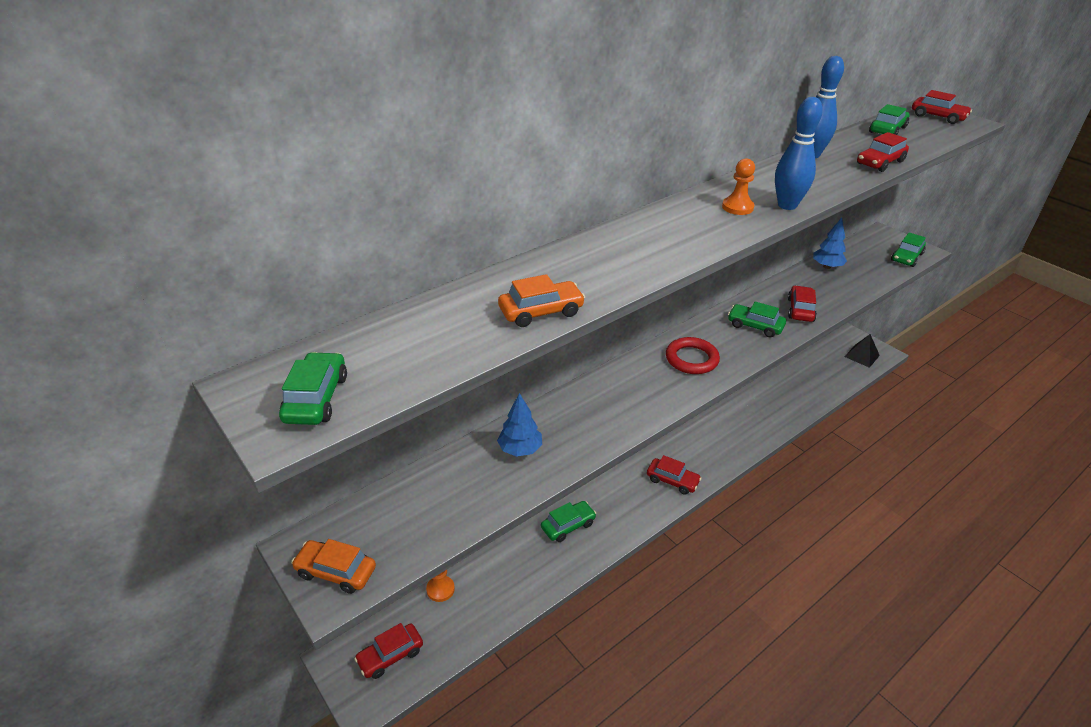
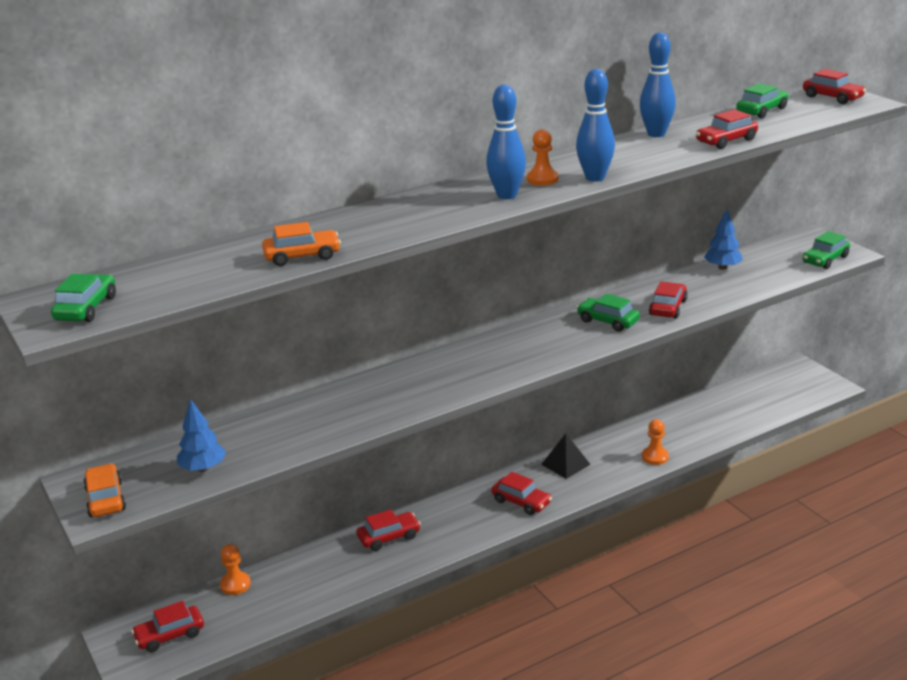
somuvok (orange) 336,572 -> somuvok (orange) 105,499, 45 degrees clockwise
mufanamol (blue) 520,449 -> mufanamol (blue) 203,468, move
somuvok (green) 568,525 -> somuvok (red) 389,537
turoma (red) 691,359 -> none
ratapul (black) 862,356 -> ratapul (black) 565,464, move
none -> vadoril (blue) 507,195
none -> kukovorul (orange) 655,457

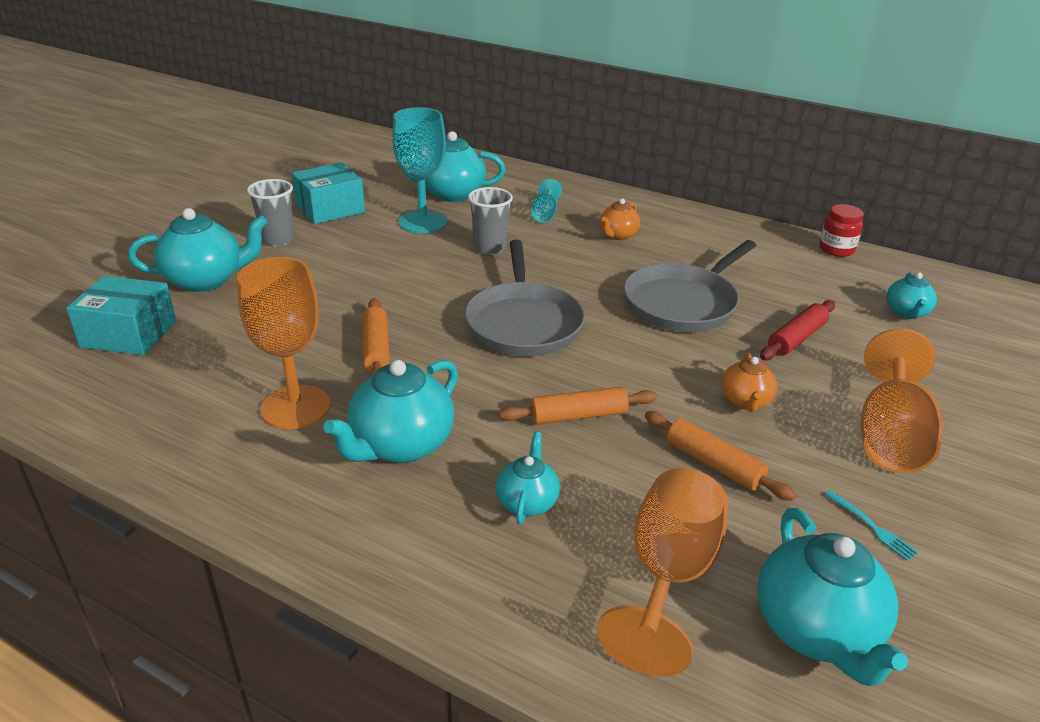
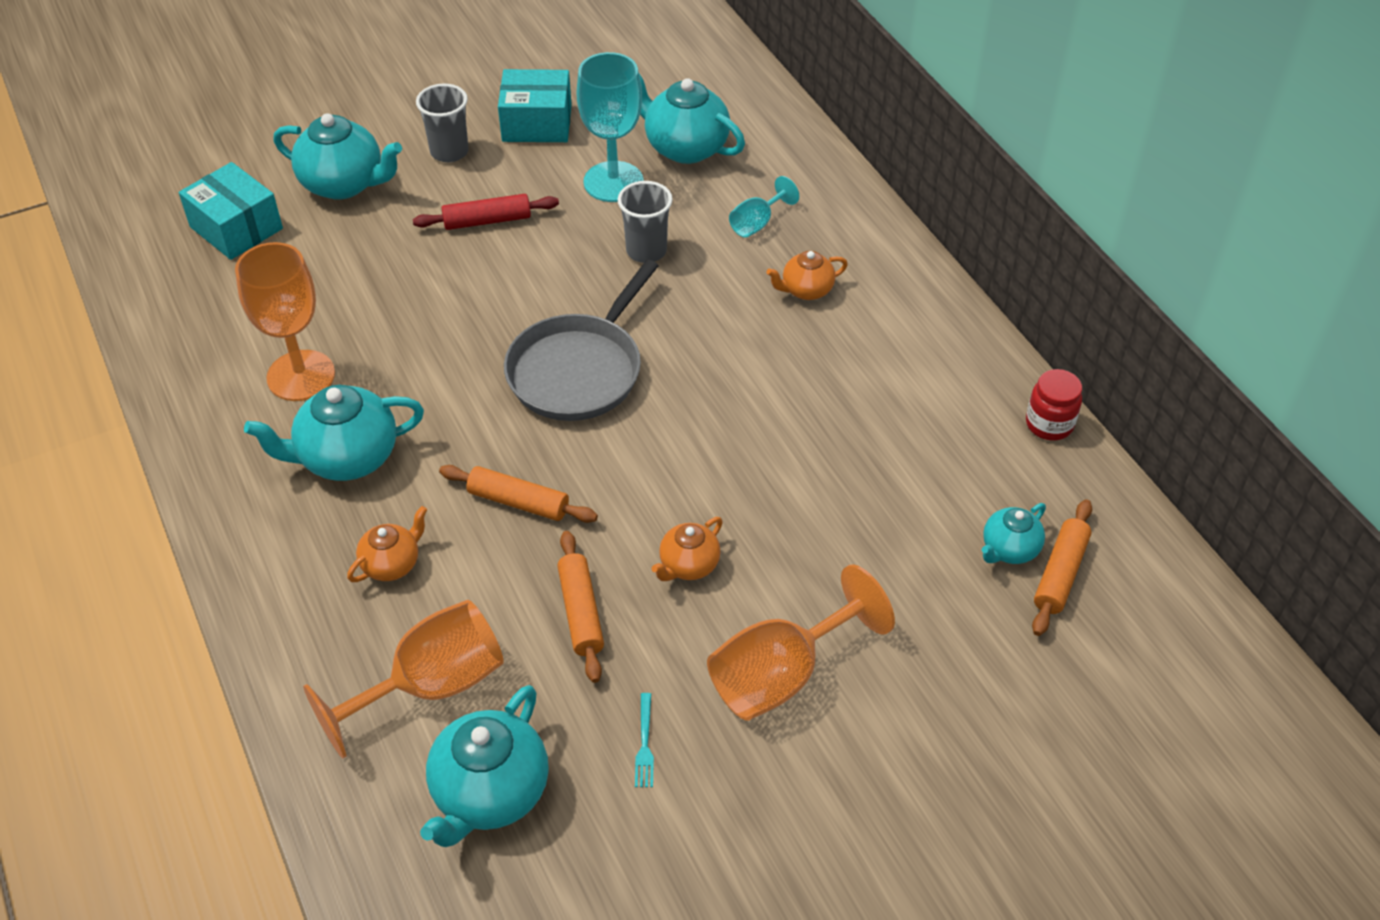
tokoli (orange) 376,348 -> tokoli (orange) 1060,574, move
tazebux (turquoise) 527,502 -> tazebux (orange) 392,564
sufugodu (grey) 683,303 -> none
tokoli (red) 796,338 -> tokoli (red) 487,221, move

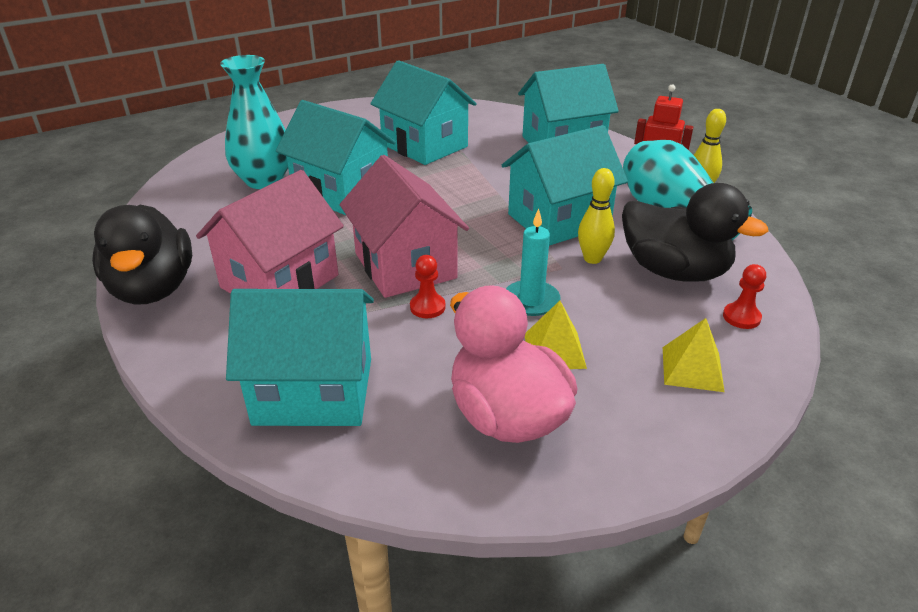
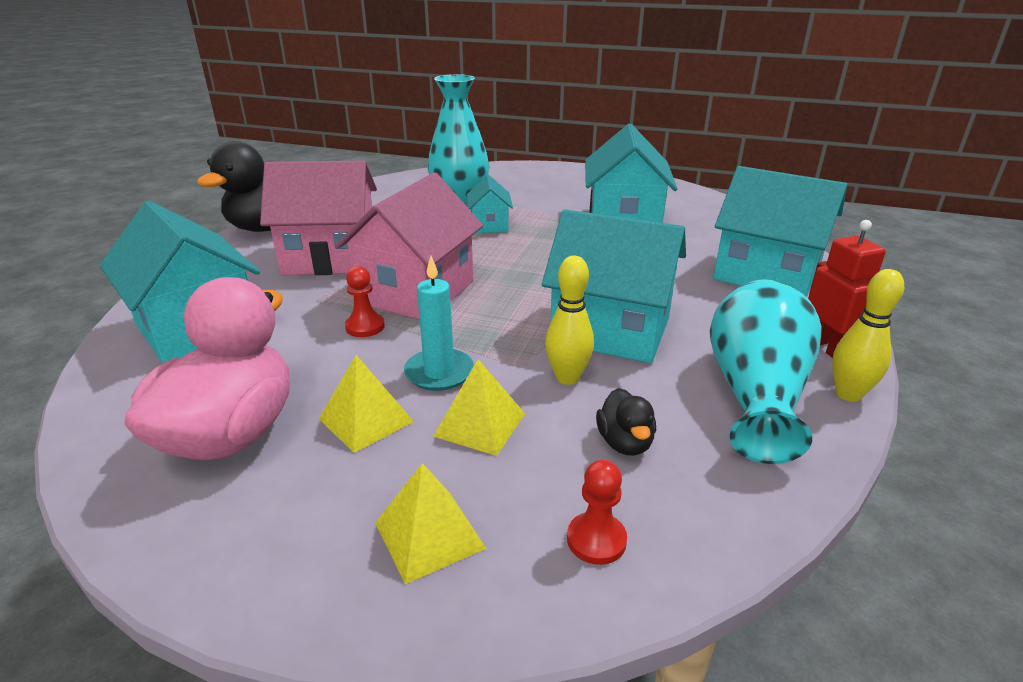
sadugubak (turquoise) 341,192 -> sadugubak (turquoise) 489,225, x0.51
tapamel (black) 674,271 -> tapamel (black) 625,443, x0.44
none -> ratapul (yellow) 480,424

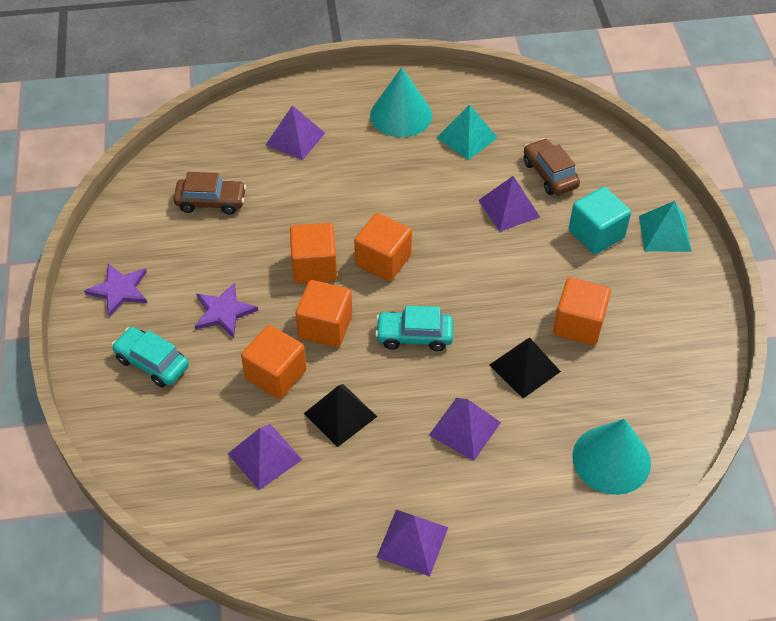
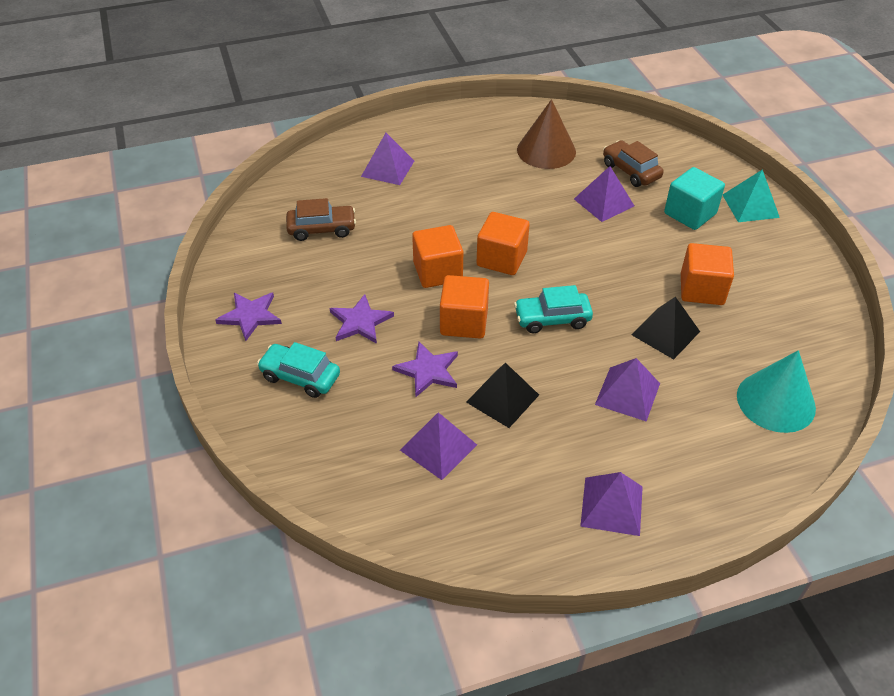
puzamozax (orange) 276,375 -> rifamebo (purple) 428,371
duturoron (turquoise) 401,115 -> none
ratapul (turquoise) 467,137 -> duturoron (brown) 546,150

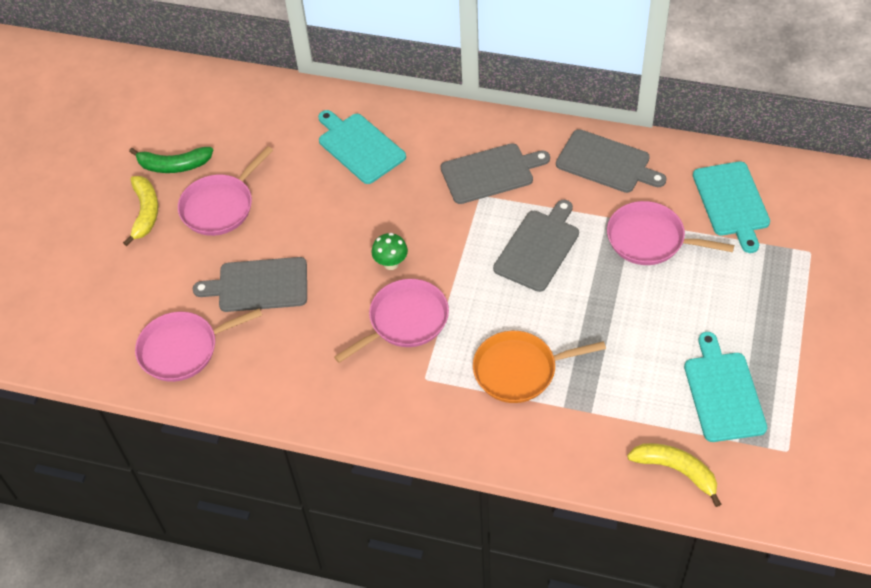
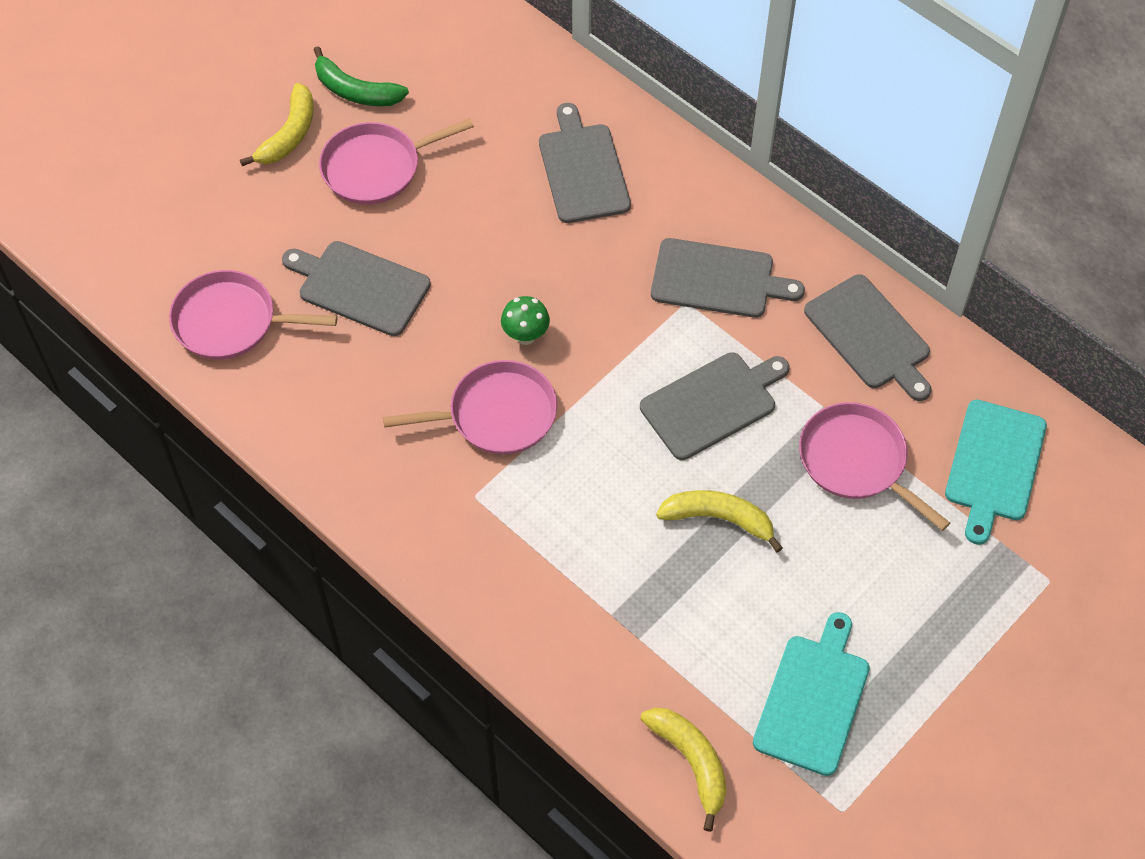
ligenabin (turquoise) 359,147 -> ligenabin (grey) 583,169
sufugodu (orange) 519,370 -> none
none -> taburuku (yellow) 718,519

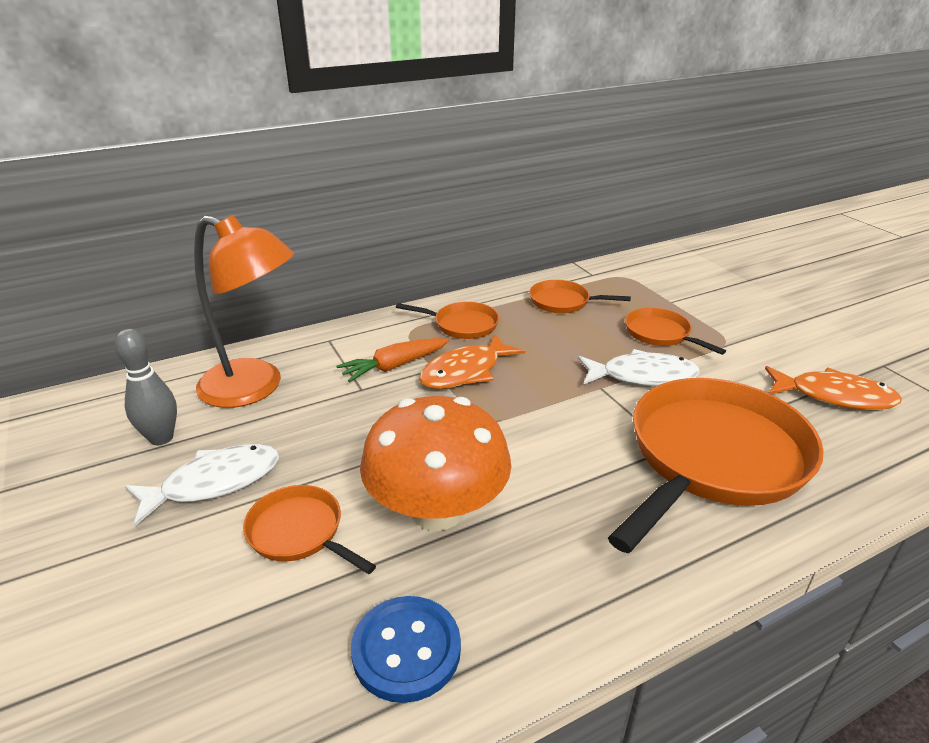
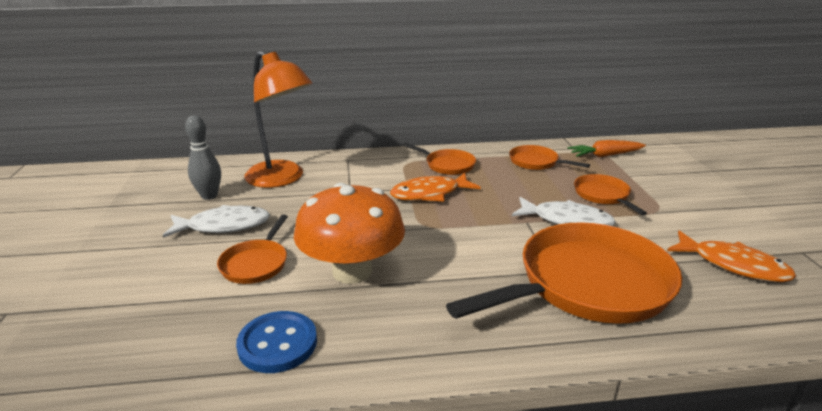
sufugodu (orange) 299,532 -> sufugodu (orange) 256,263, 135 degrees counterclockwise
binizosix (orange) 394,366 -> binizosix (orange) 605,155, move

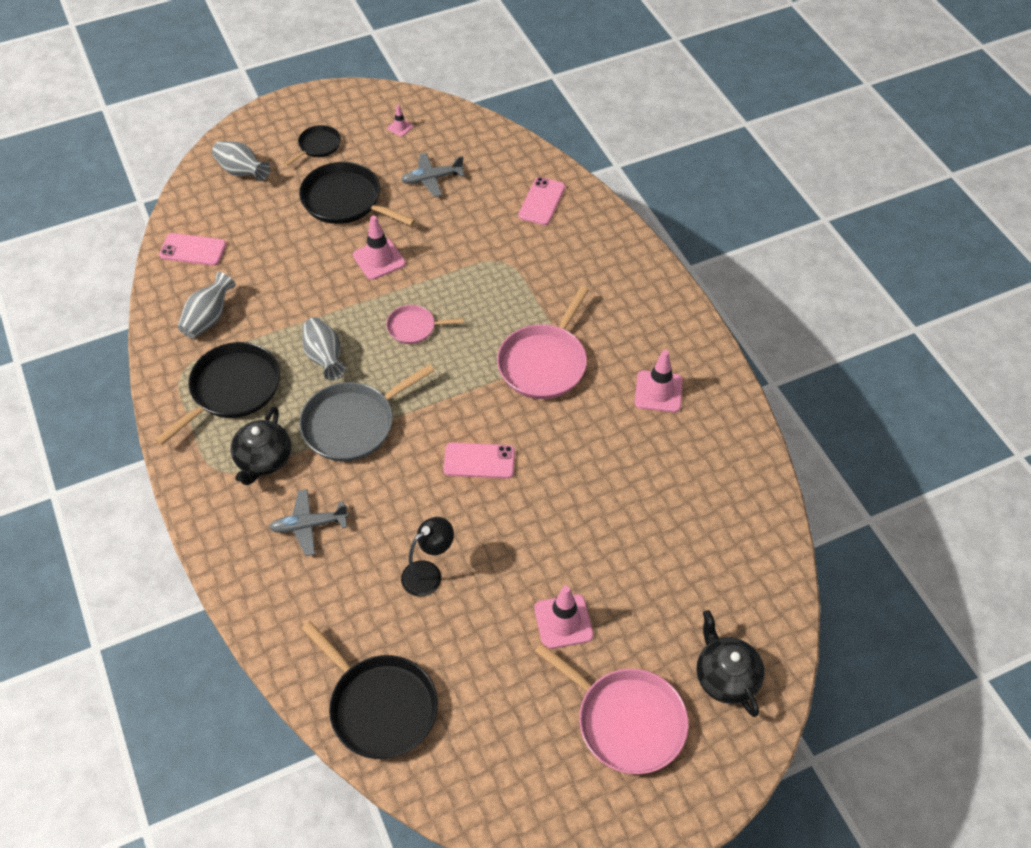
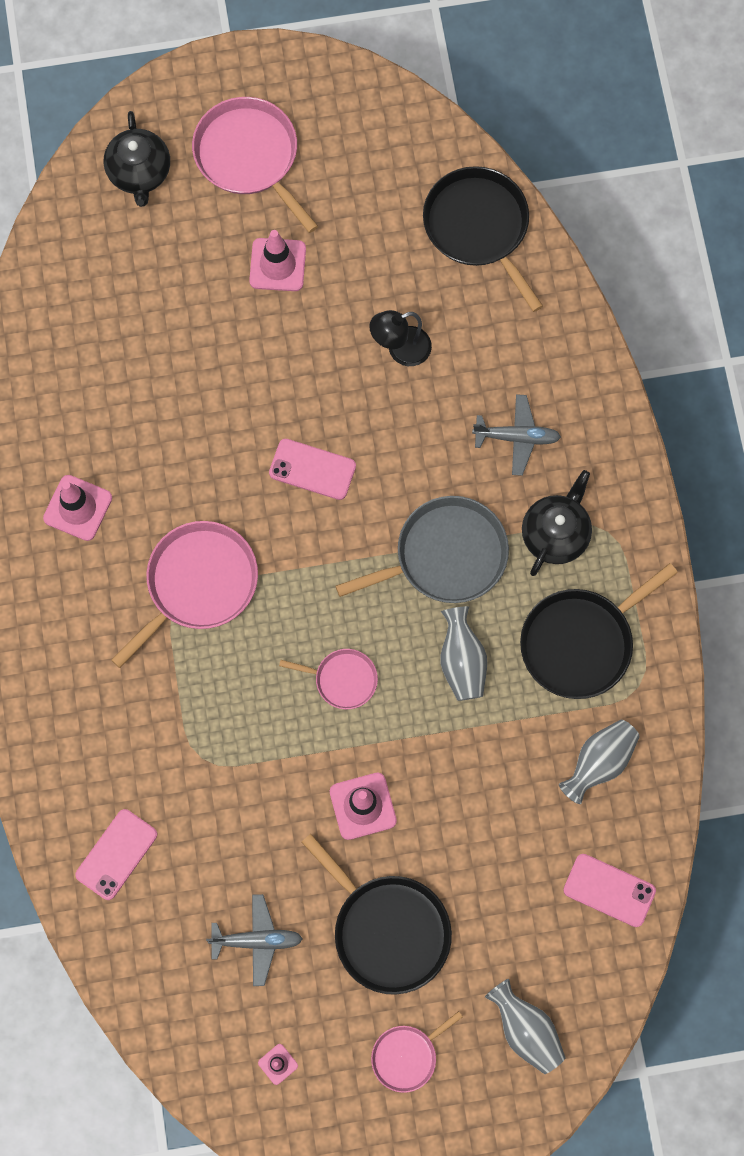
sufugodu (black) 318,146 -> sufugodu (pink) 407,1056

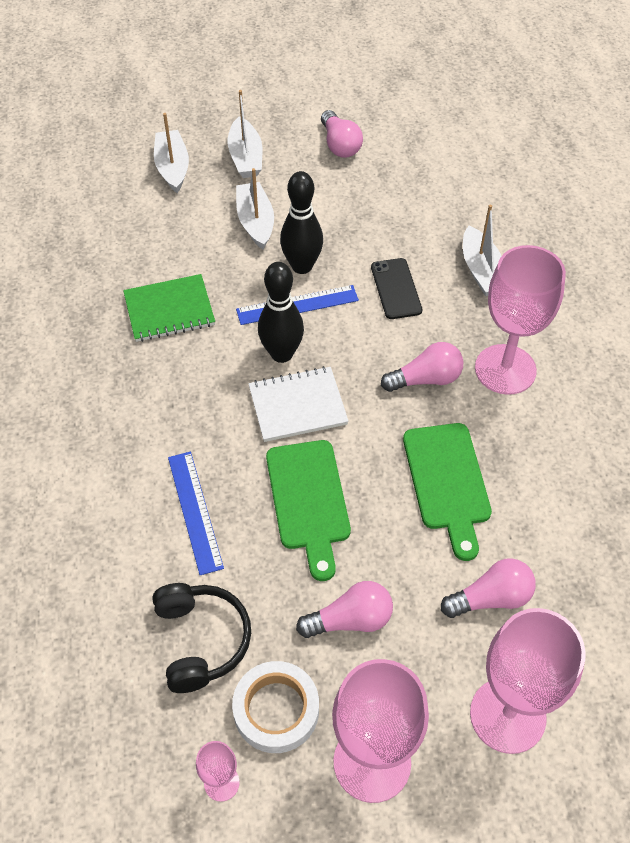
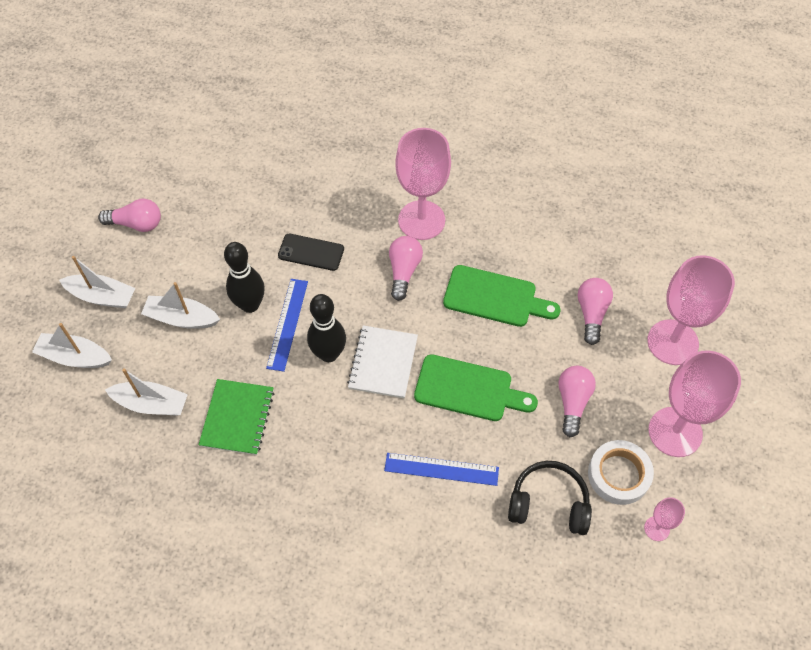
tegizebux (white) 482,271 -> tegizebux (white) 151,404, move

